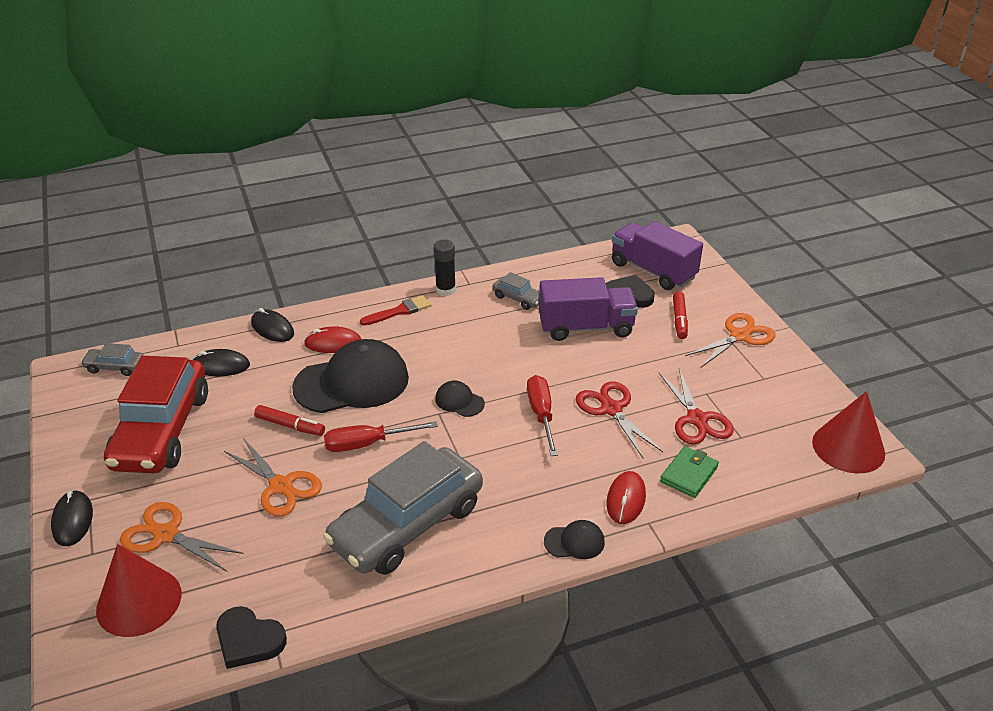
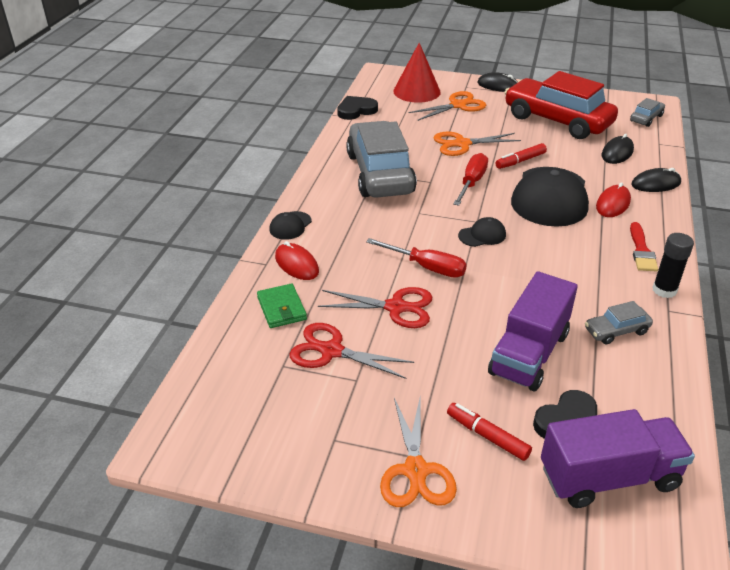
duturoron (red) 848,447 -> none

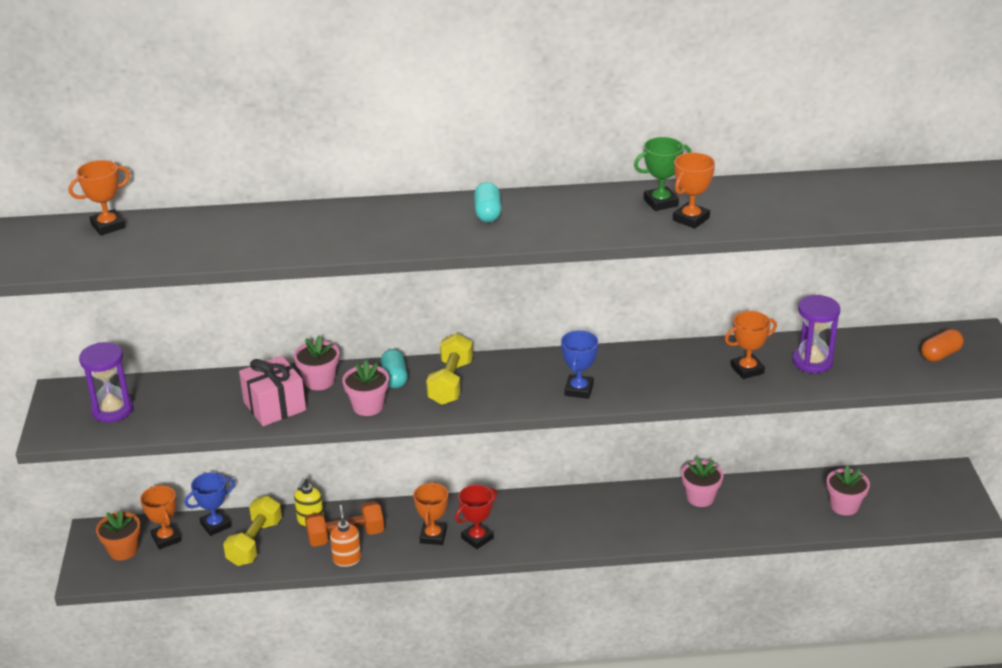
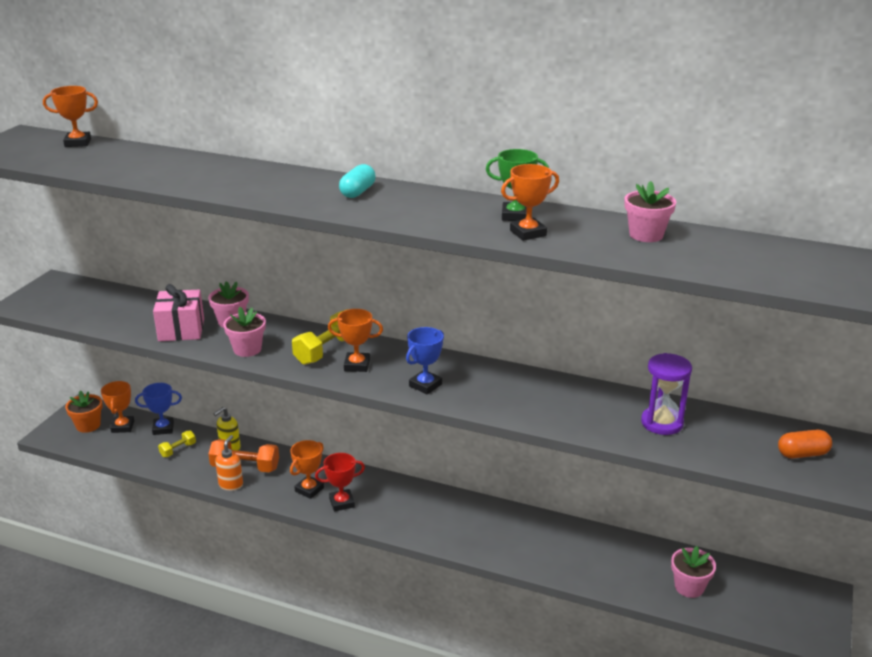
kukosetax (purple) 112,410 -> none
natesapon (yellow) 255,542 -> natesapon (yellow) 178,450, x0.56
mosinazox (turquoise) 394,378 -> none
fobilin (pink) 700,497 -> fobilin (pink) 646,235, move
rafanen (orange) 747,369 -> rafanen (orange) 357,365, move

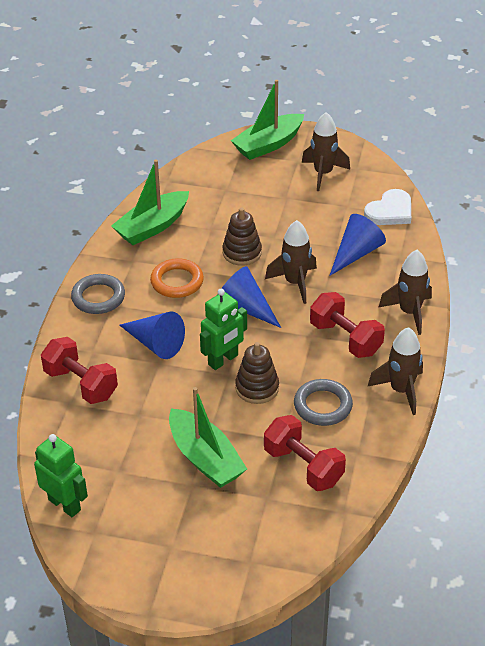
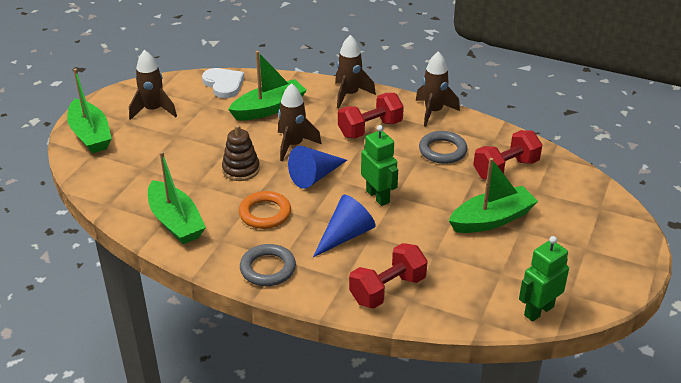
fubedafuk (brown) 257,388 -> none
duturoron (blue) 356,253 -> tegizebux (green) 269,109

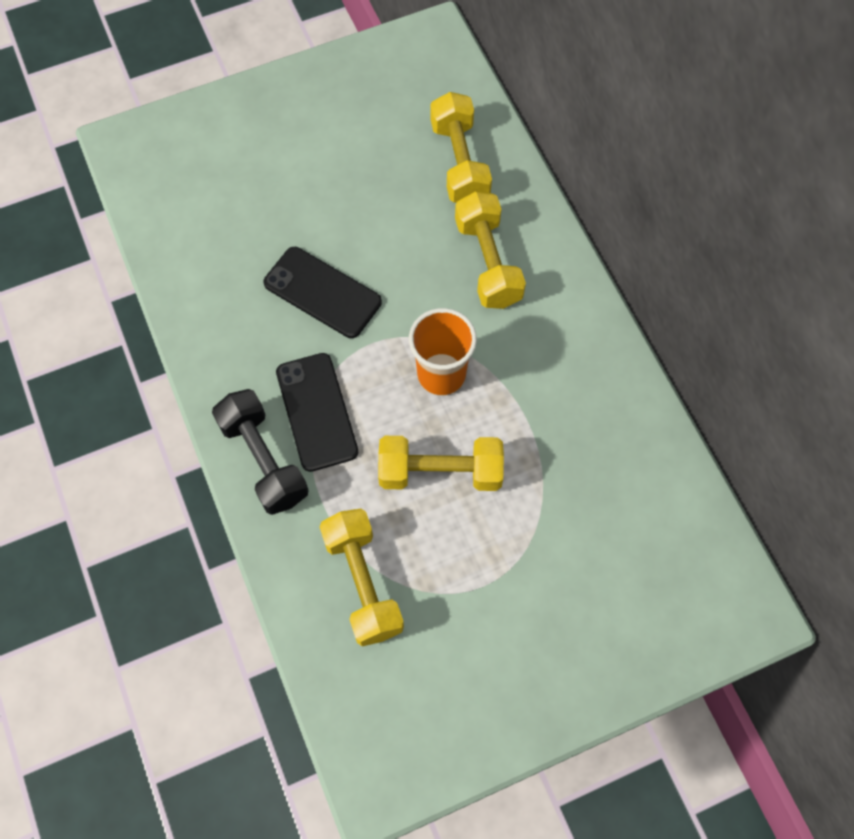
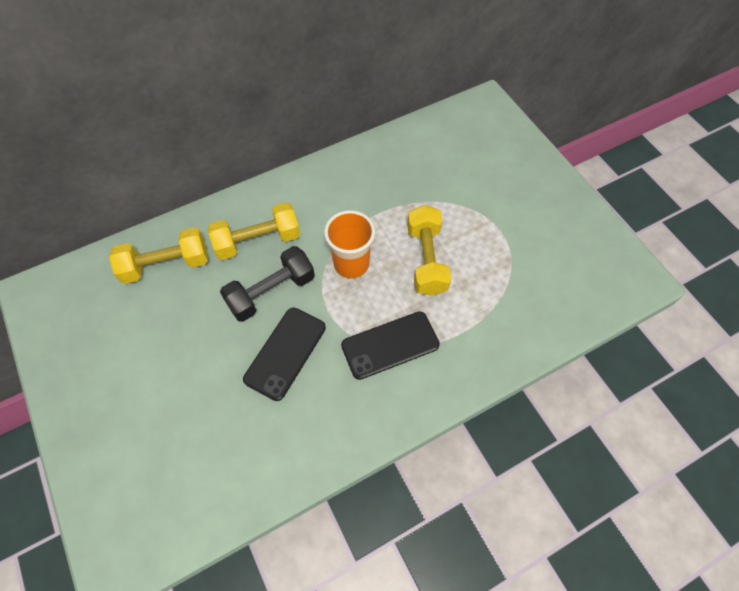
natesapon (black) 263,460 -> natesapon (black) 271,292, move
natesapon (yellow) 362,583 -> none

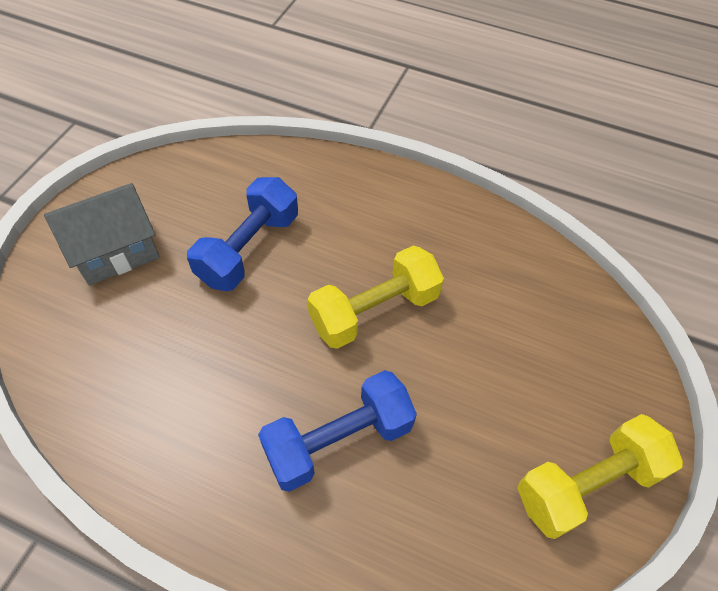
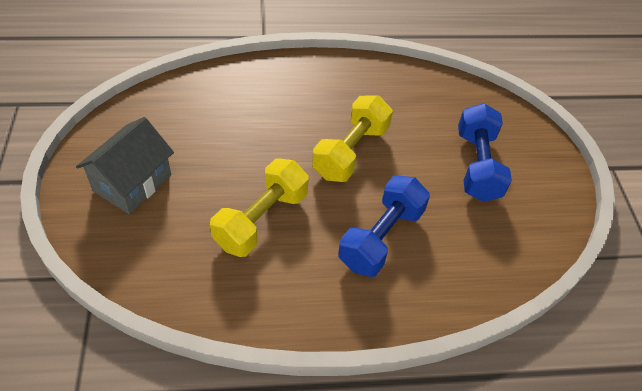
natesapon (blue) 249,249 -> natesapon (blue) 477,165, move
natesapon (yellow) 587,484 -> natesapon (yellow) 261,220, move

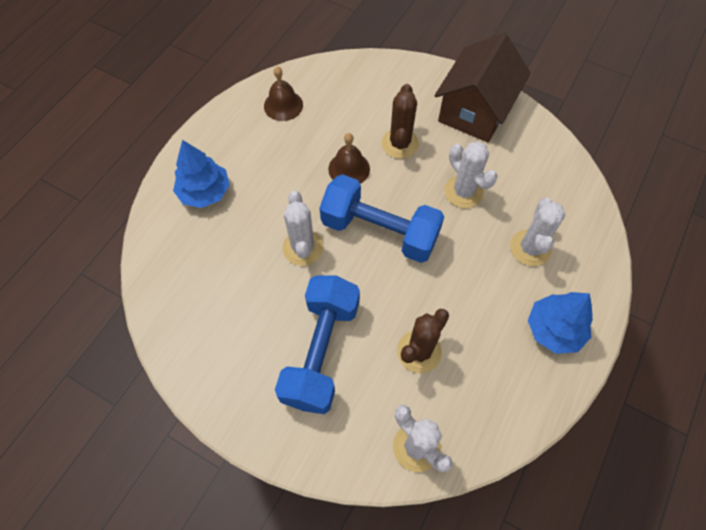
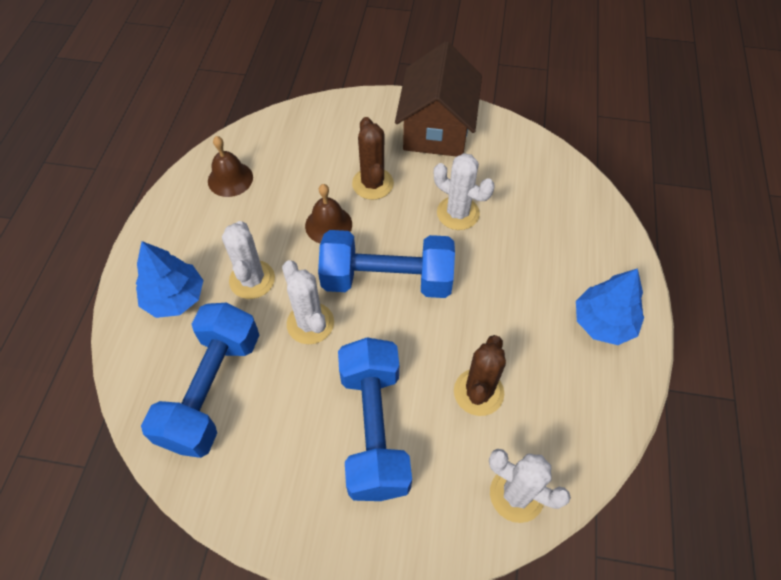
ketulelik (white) 530,248 -> ketulelik (white) 252,280, move
none -> natesapon (blue) 212,390

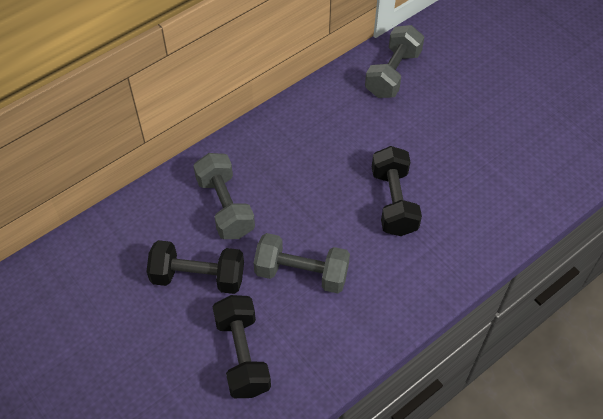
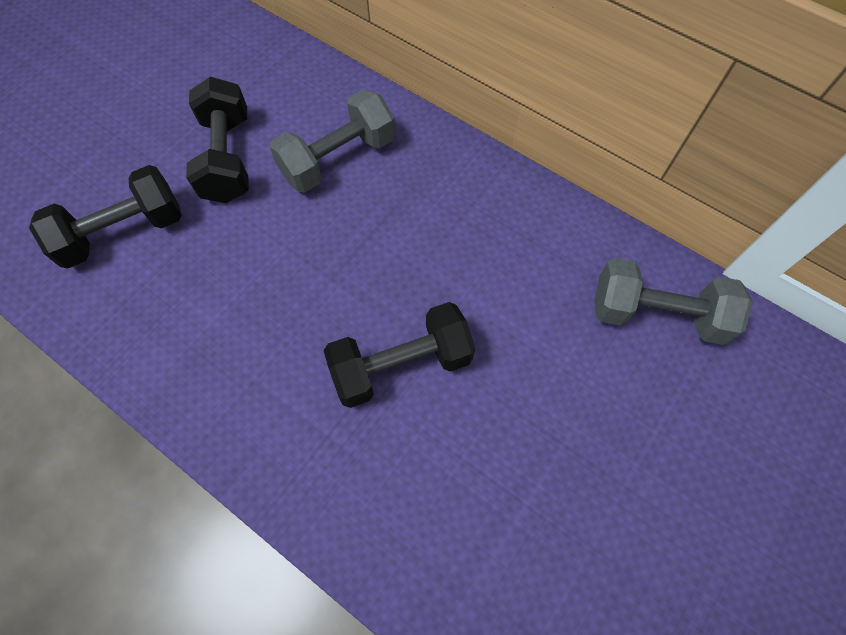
natesapon (grey) 301,273 -> none

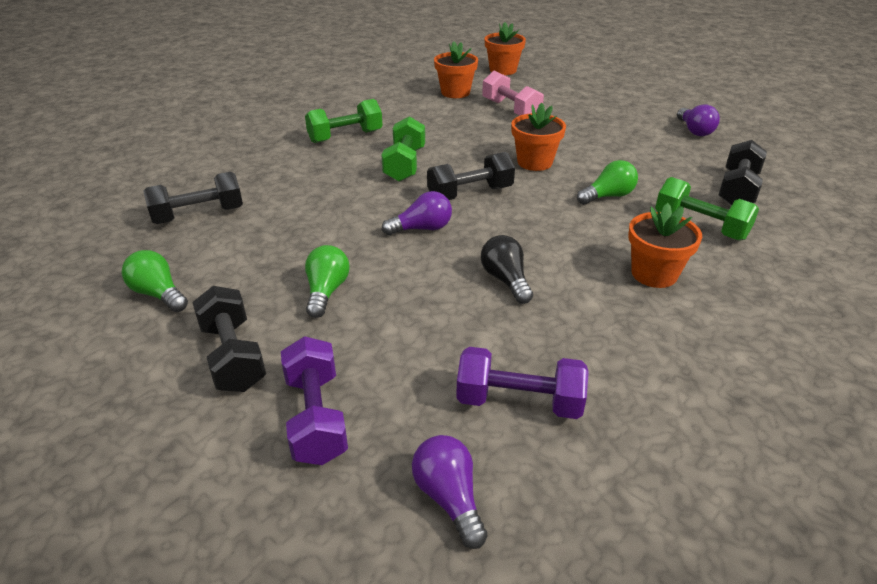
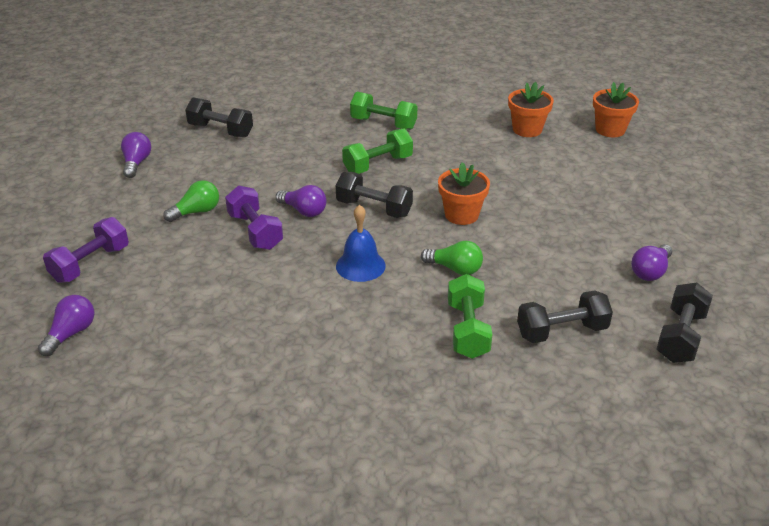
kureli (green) 158,294 -> kureli (purple) 136,163
natesapon (black) 233,356 -> natesapon (black) 680,337, move
natesapon (purple) 519,401 -> natesapon (purple) 255,231, move
kureli (black) 505,280 -> none
natesapon (pink) 511,110 -> none
fobilin (orange) 654,274 -> none
none -> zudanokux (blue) 360,265

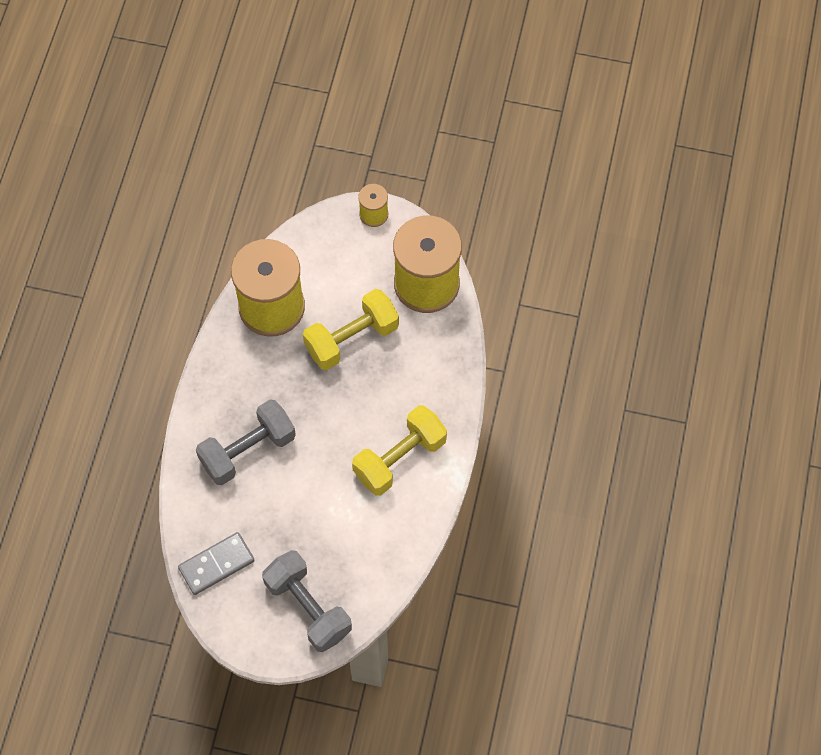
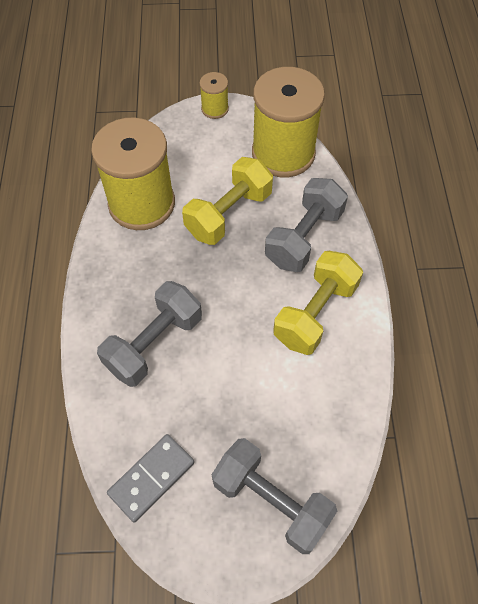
none -> natesapon (grey) 304,237

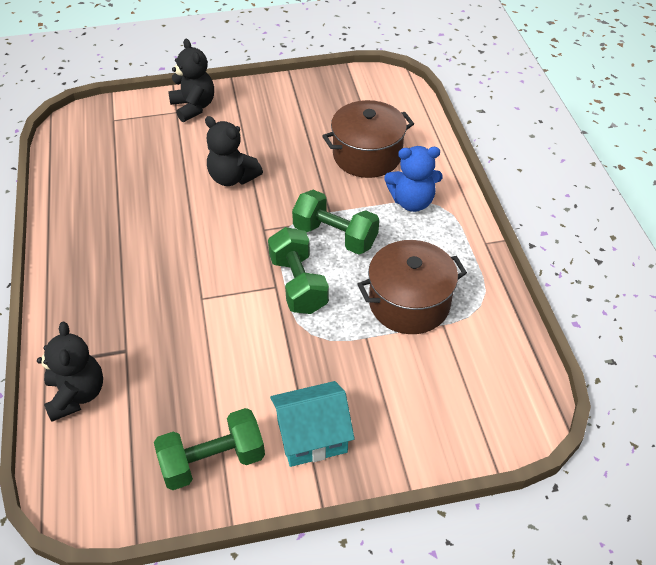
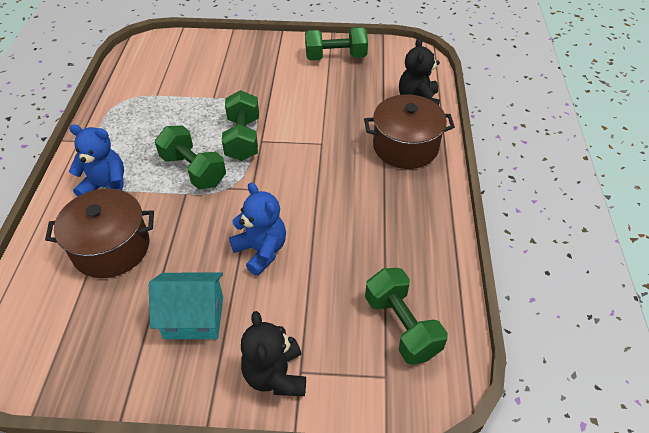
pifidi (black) 232,178 -> pifidi (blue) 261,251
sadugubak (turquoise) 312,436 -> sadugubak (turquoise) 194,317, move
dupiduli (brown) 409,303 -> dupiduli (brown) 405,146, move
none -> natesapon (green) 401,326

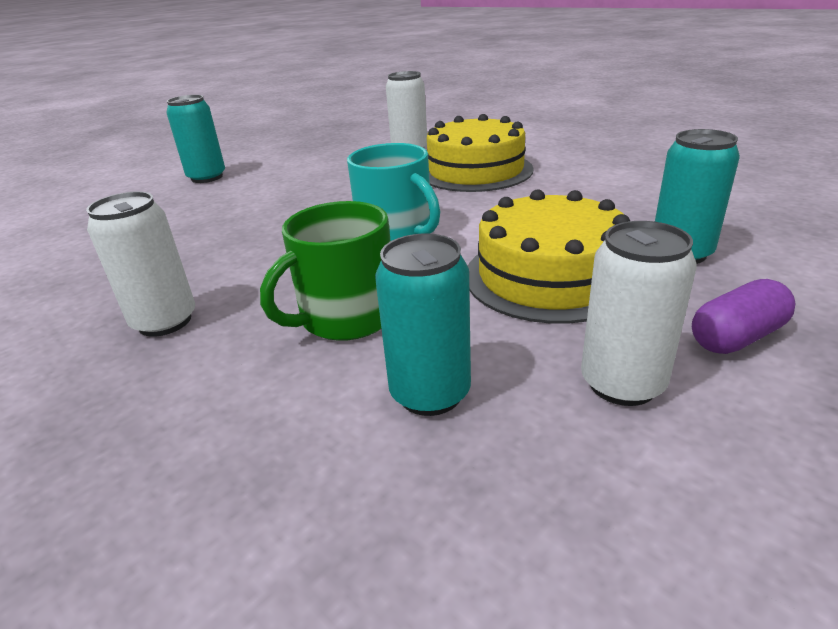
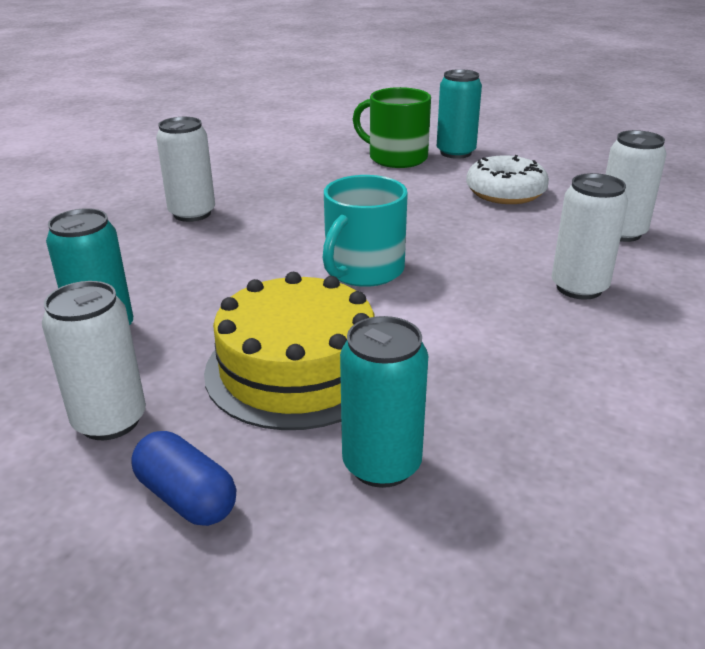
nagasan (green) 346,317 -> nagasan (green) 396,158, move
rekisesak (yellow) 475,171 -> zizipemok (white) 579,288
mosinazox (purple) 736,337 -> mosinazox (blue) 186,497
none -> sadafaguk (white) 505,193

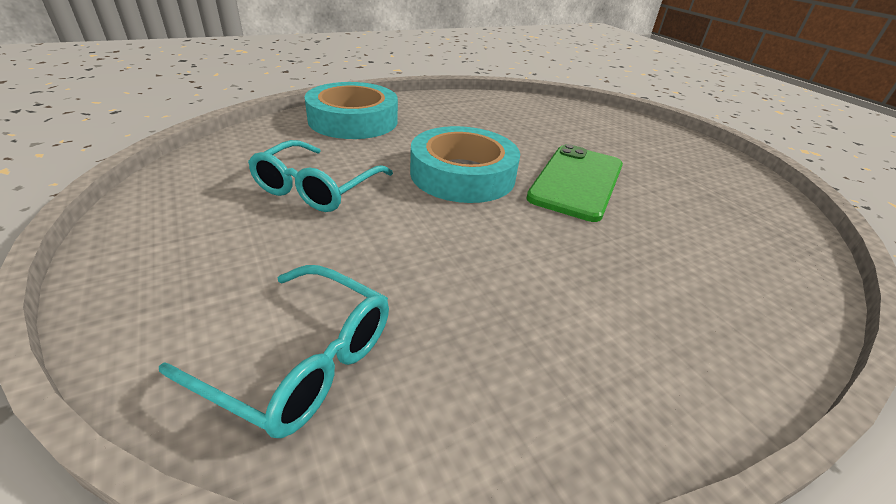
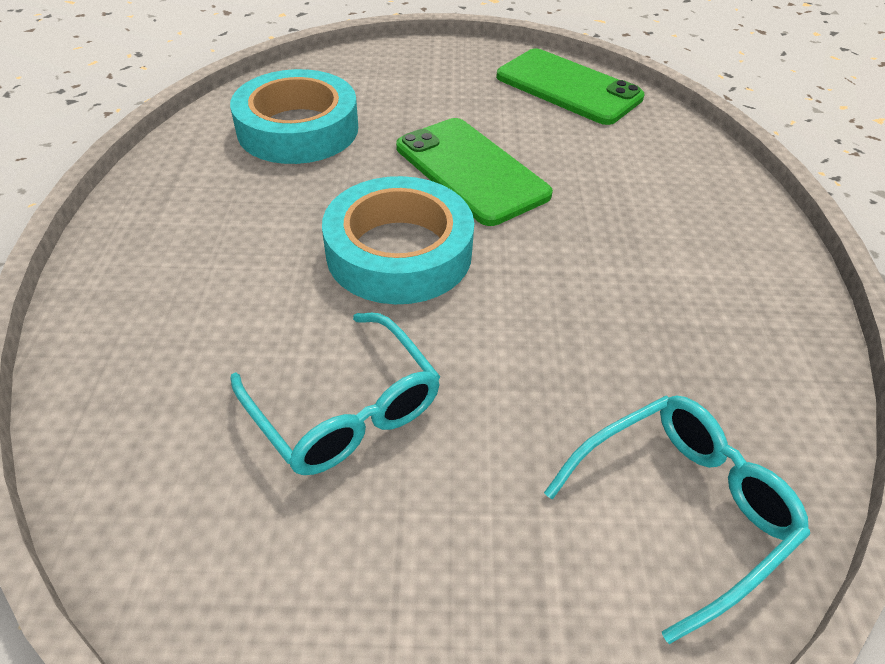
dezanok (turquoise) 353,120 -> dezanok (turquoise) 298,129, move
none -> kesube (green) 568,87

